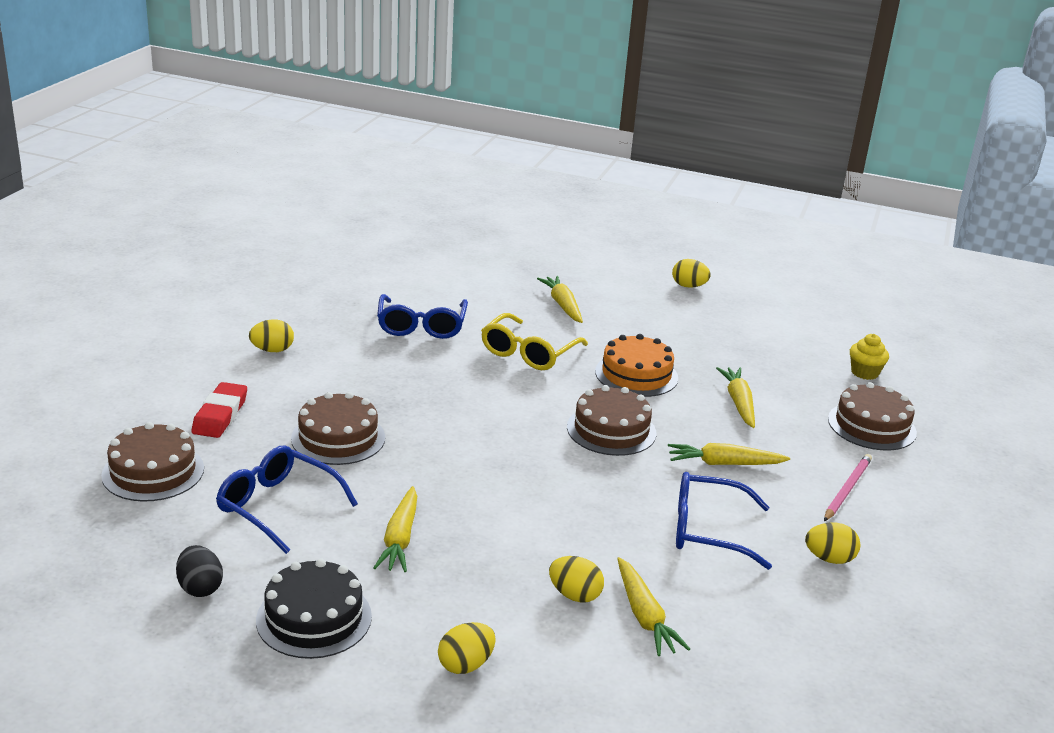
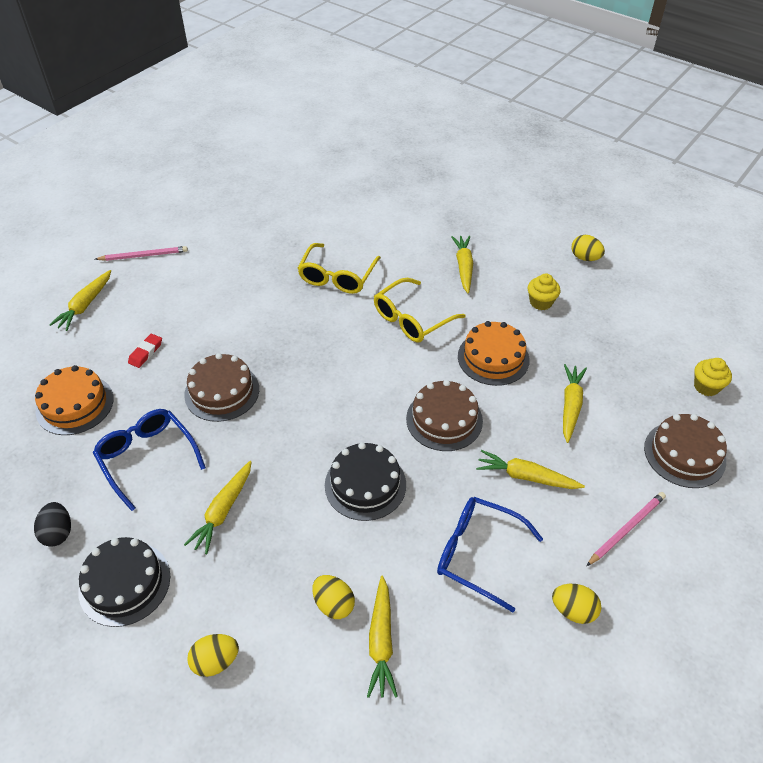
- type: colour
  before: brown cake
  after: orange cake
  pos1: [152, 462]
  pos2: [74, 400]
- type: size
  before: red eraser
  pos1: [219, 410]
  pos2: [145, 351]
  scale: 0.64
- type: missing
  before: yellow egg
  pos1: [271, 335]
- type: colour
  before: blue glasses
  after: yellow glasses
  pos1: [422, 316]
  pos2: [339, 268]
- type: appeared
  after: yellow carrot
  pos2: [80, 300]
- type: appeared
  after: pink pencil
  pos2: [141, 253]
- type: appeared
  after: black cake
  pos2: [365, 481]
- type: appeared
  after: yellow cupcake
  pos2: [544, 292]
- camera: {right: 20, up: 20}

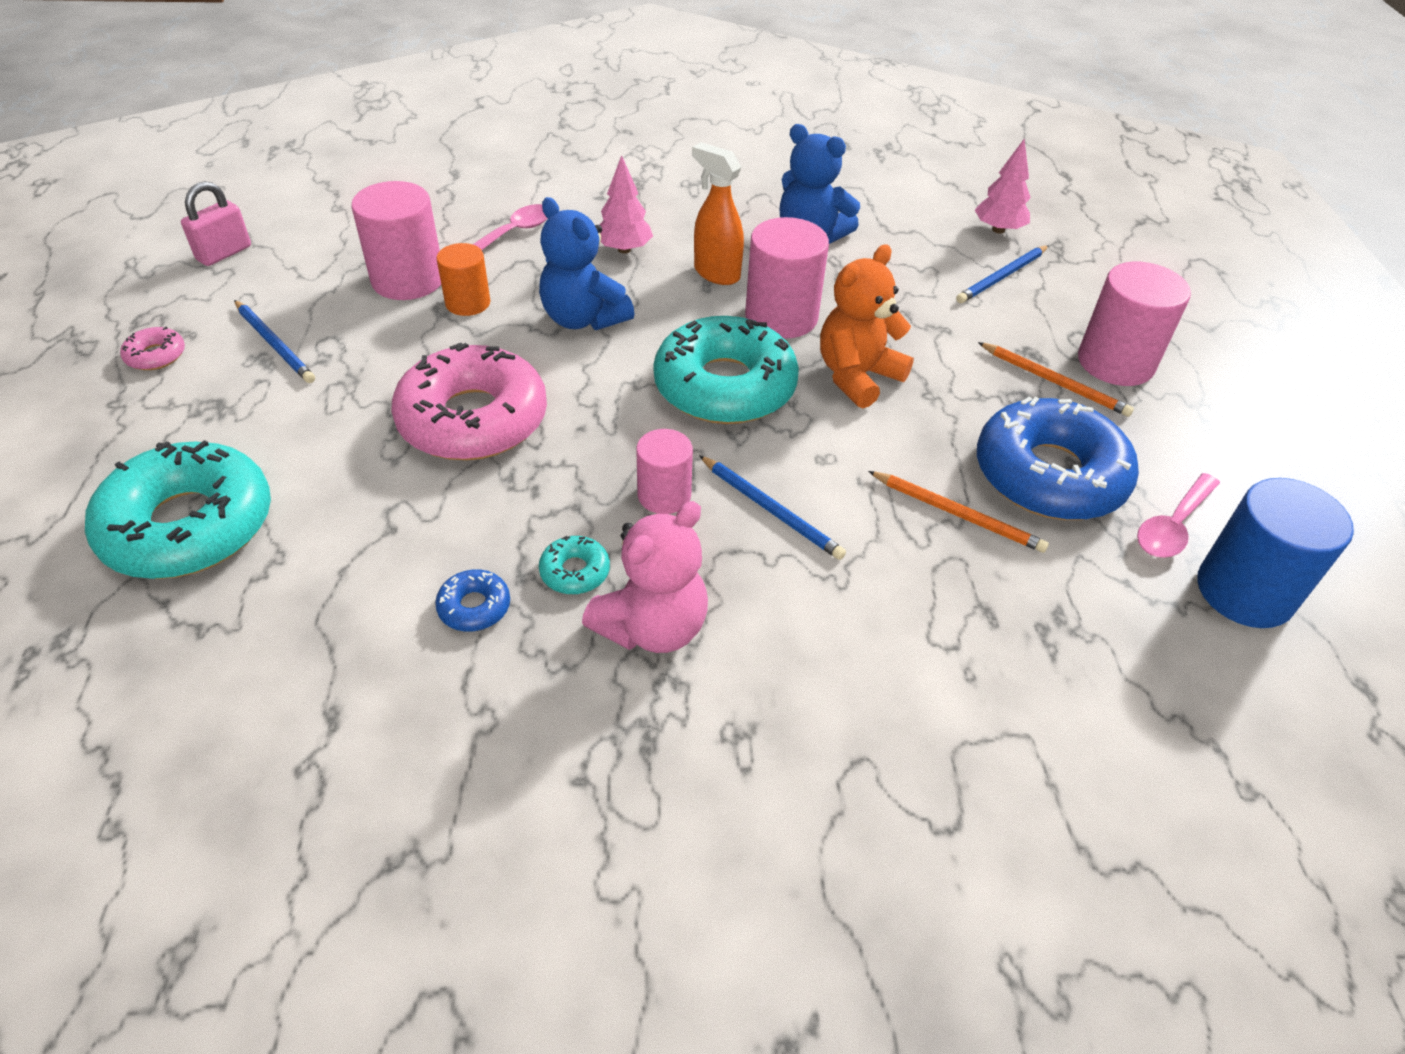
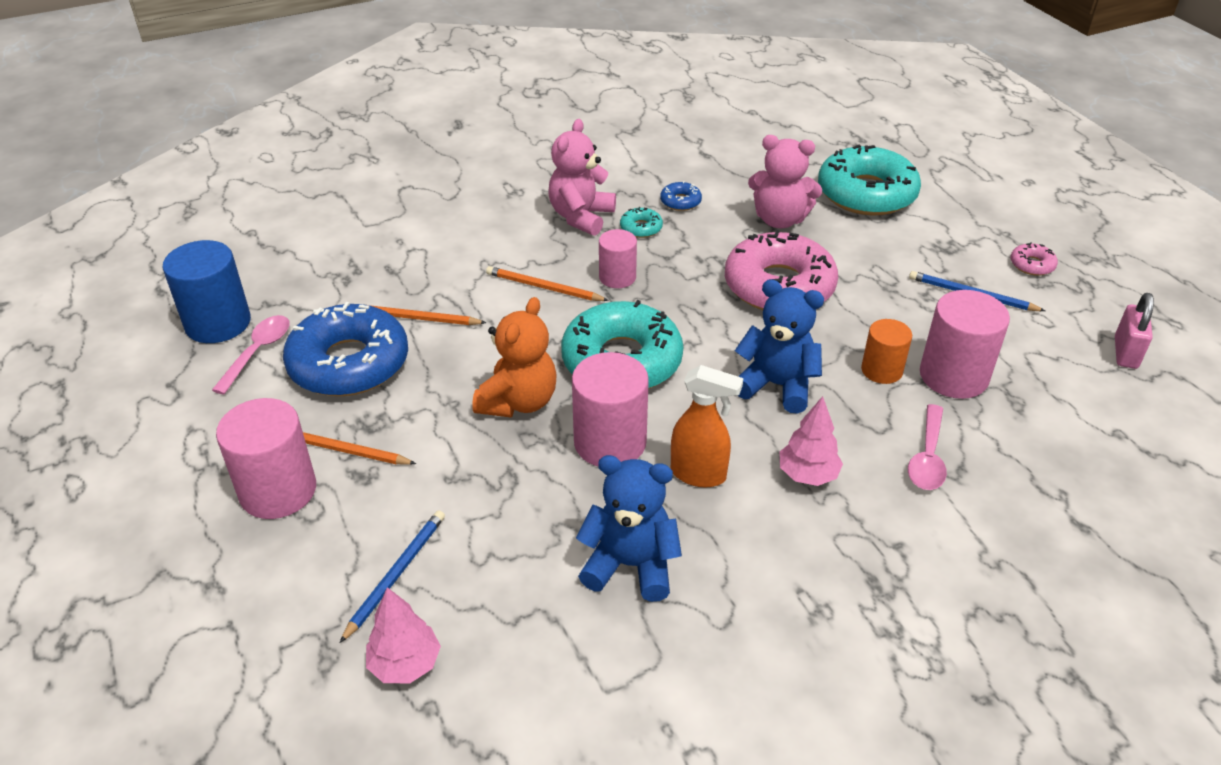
- type: colour
  before: blue pencil
  after: orange pencil
  pos1: [772, 507]
  pos2: [547, 283]
- type: appeared
  after: pink teddy bear
  pos2: [785, 181]
- camera: {right: 160, up: -5}

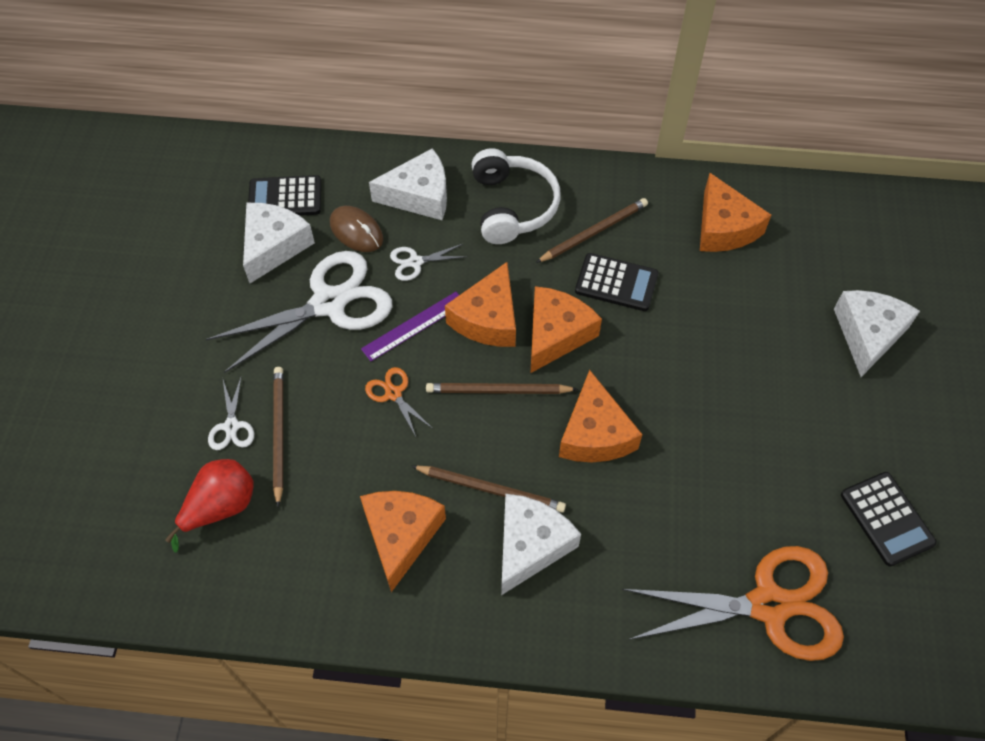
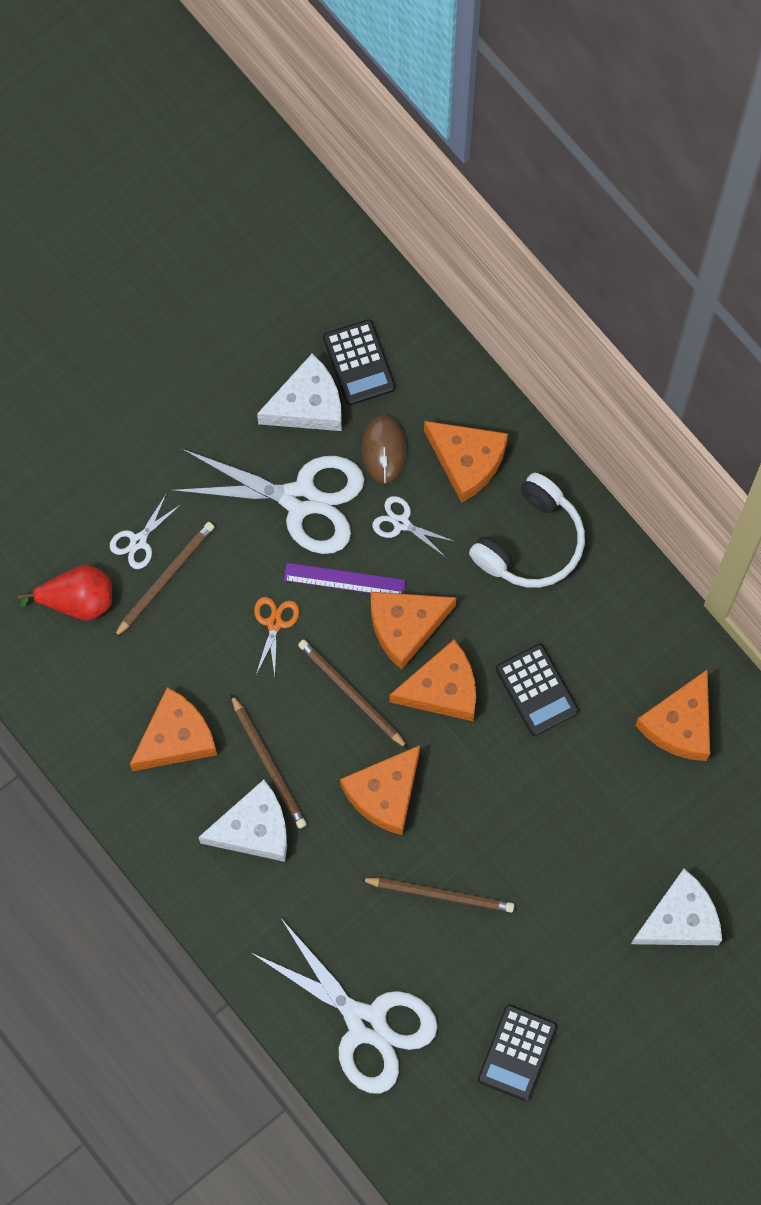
- type: spun
  before: black calculator
  pos1: [284, 195]
  pos2: [359, 362]
  turn: -150
- type: colour
  before: white cheese
  after: orange cheese
  pos1: [408, 184]
  pos2: [466, 462]
- type: relocated
  before: brown pencil
  pos1: [592, 230]
  pos2: [437, 895]
- type: colour
  before: orange scissors
  after: white scissors
  pos1: [733, 603]
  pos2: [343, 1005]
- camera: {right: 45, up: 15}

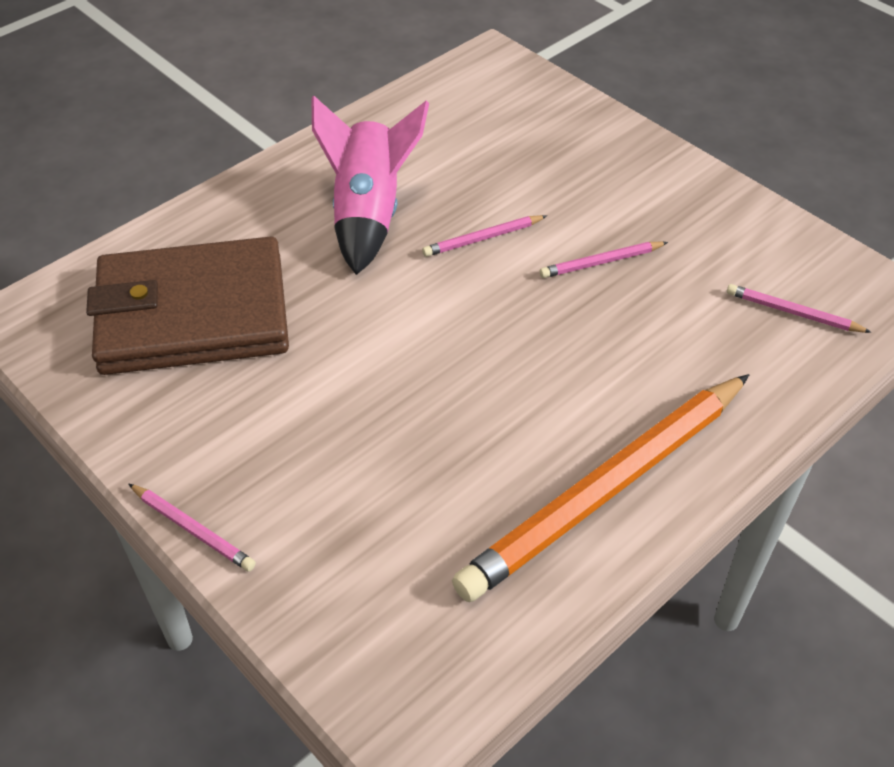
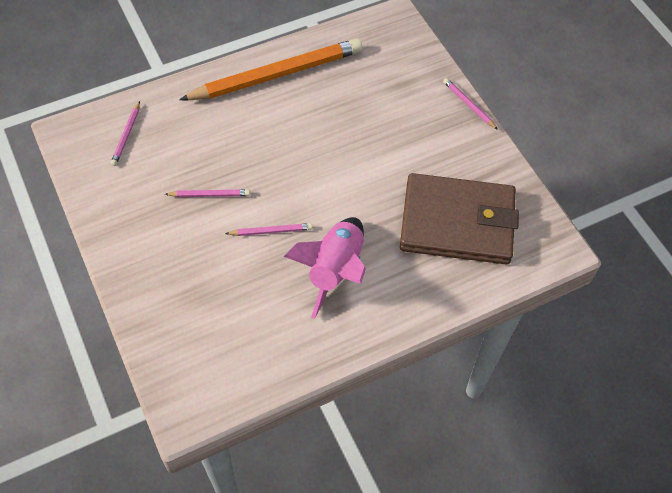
- type: spun
  before: pink pencil
  pos1: [799, 308]
  pos2: [125, 133]
  turn: 60
- camera: {right: -165, up: 10}

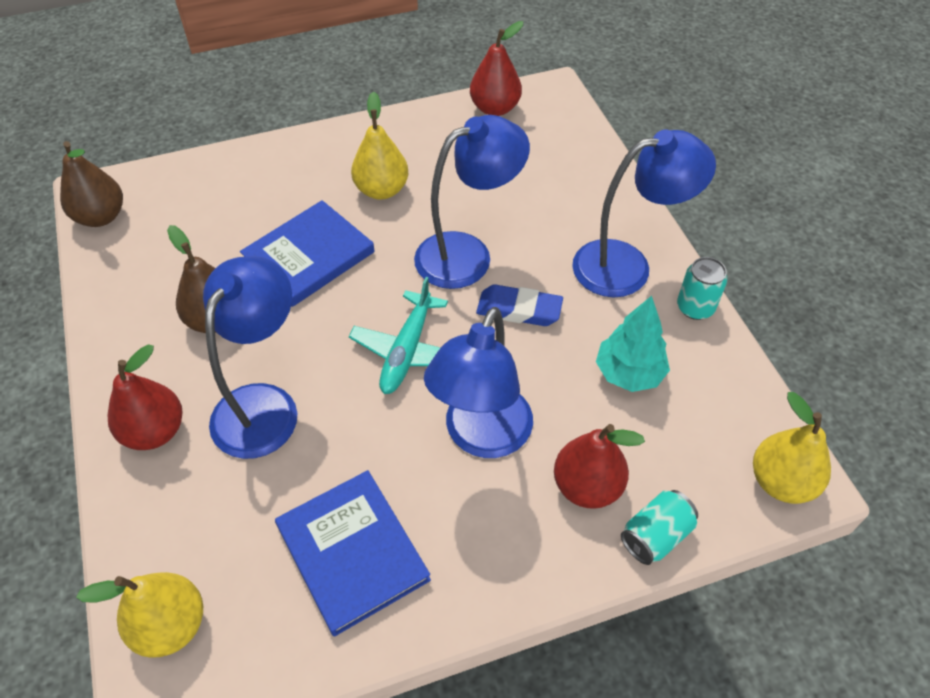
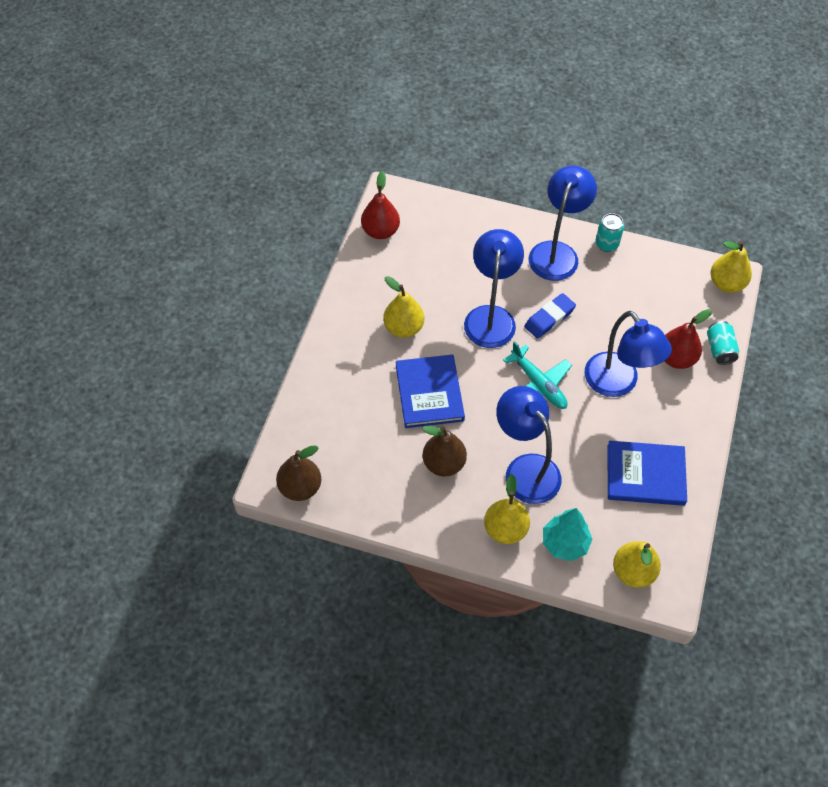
- type: colour
  before: red pear
  after: yellow pear
  pos1: [145, 397]
  pos2: [507, 509]
- type: relocated
  before: turquoise tree
  pos1: [633, 344]
  pos2: [567, 534]
- camera: {right: -55, up: 5}

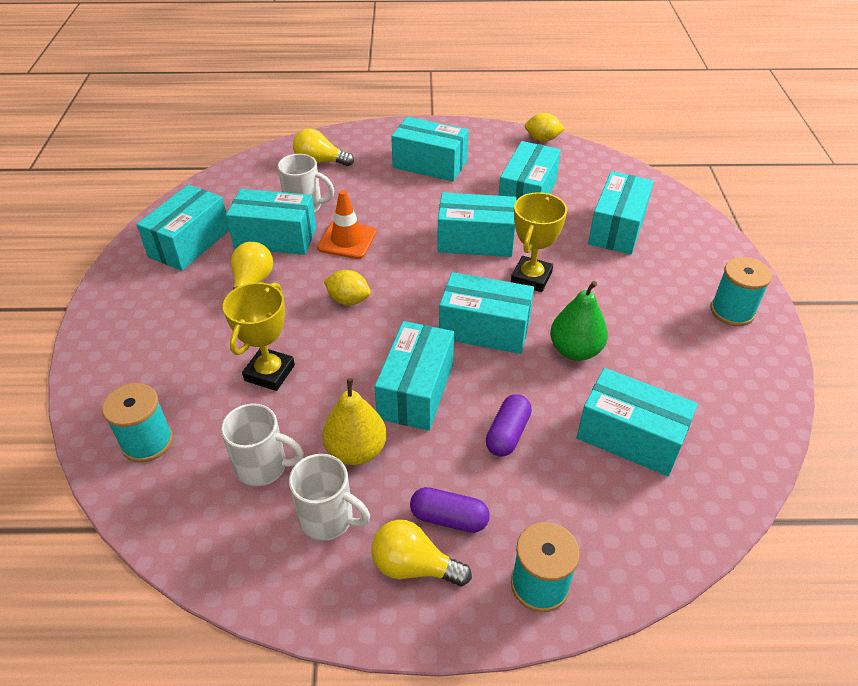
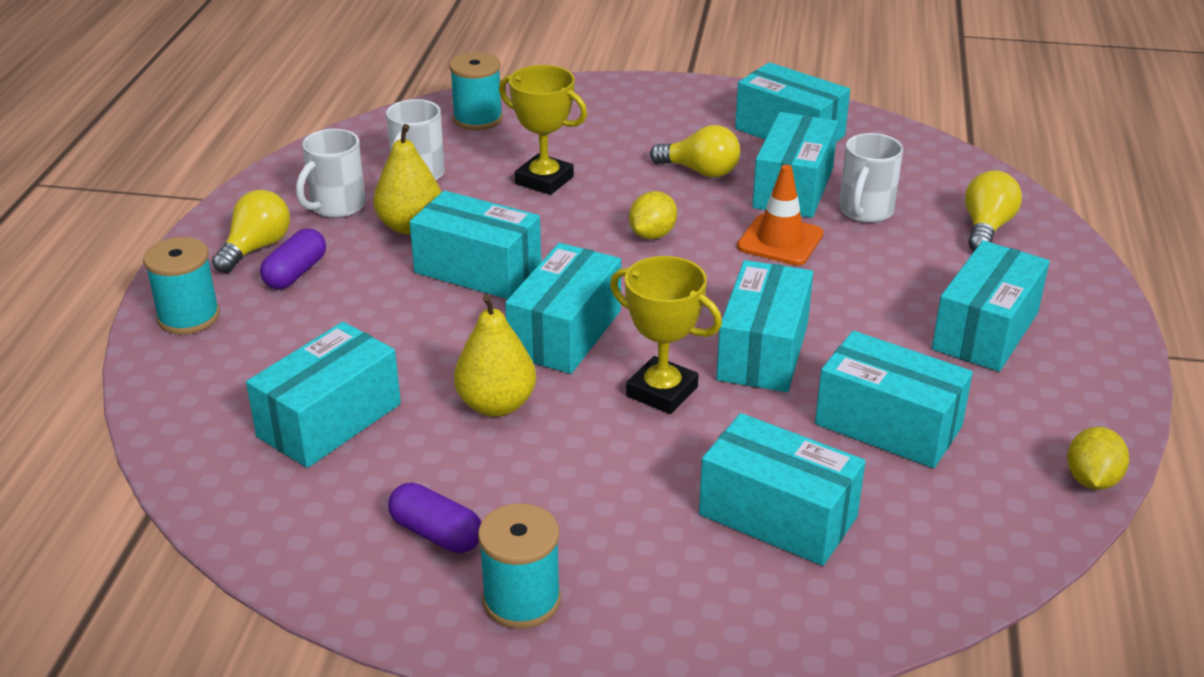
- type: relocated
  before: purple capsule
  pos1: [509, 425]
  pos2: [434, 517]
- type: colour
  before: green pear
  after: yellow pear
  pos1: [579, 321]
  pos2: [495, 356]
- camera: {right: 100, up: -10}

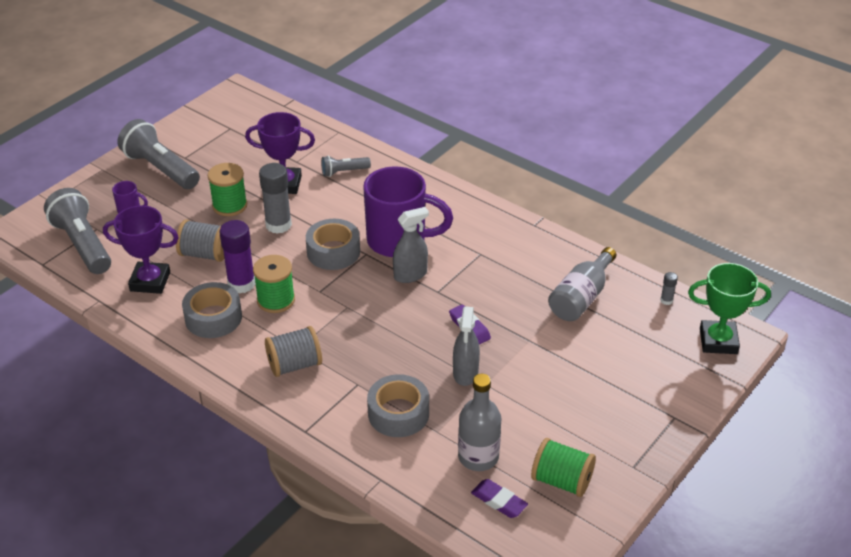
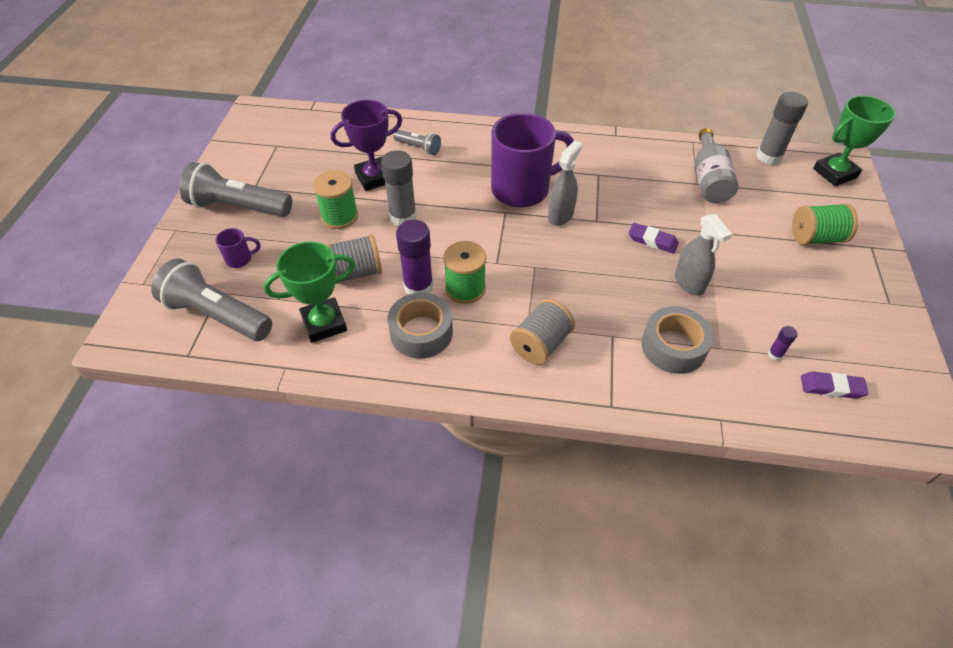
- type: colour
  before: purple trophy
  after: green trophy
  pos1: [141, 250]
  pos2: [309, 292]
- type: missing
  before: grey tape
  pos1: [333, 244]
- type: spun
  before: grey flashlight
  pos1: [346, 166]
  pos2: [417, 142]
  turn: -105
- type: exchanged
  before: grey bottle
  after: purple glue stick
  pos1: [479, 422]
  pos2: [783, 343]
- type: relocated
  before: green spool
  pos1: [563, 467]
  pos2: [825, 224]
- type: size
  before: grey glue stick
  pos1: [669, 288]
  pos2: [782, 128]
  scale: 2.21
- camera: {right: -30, up: 10}

